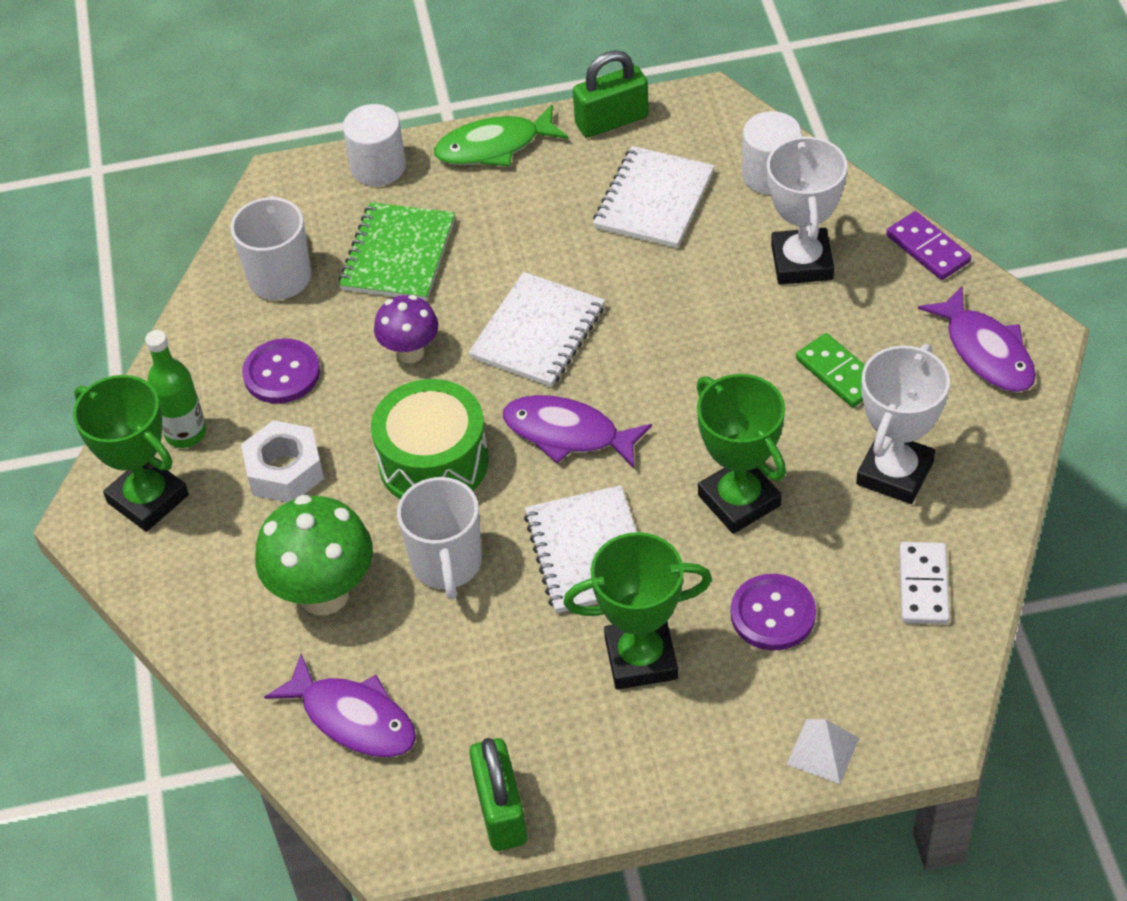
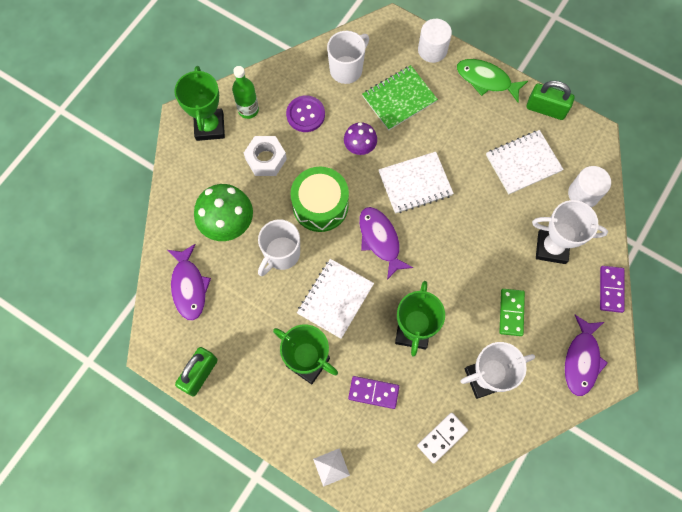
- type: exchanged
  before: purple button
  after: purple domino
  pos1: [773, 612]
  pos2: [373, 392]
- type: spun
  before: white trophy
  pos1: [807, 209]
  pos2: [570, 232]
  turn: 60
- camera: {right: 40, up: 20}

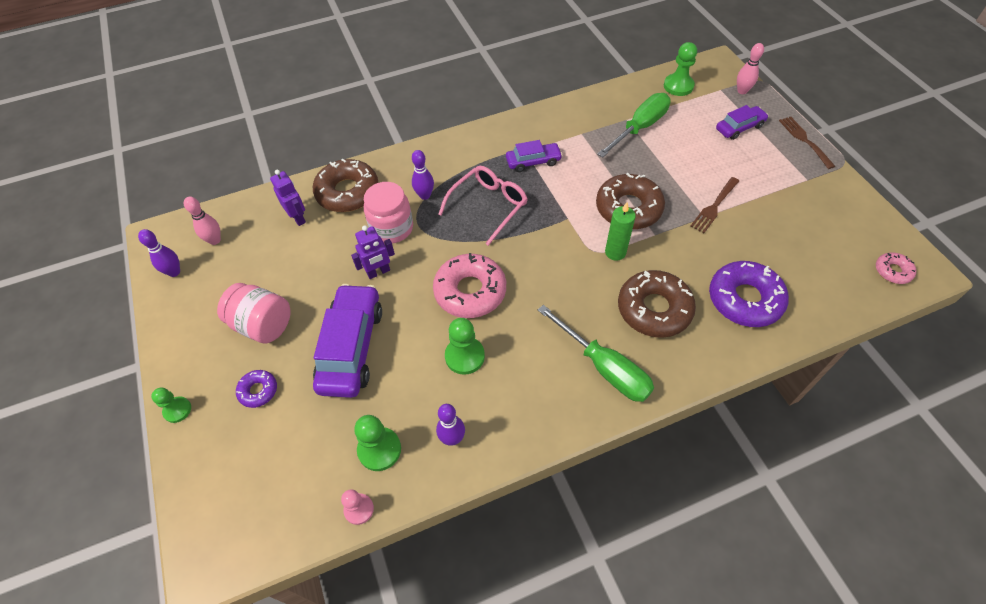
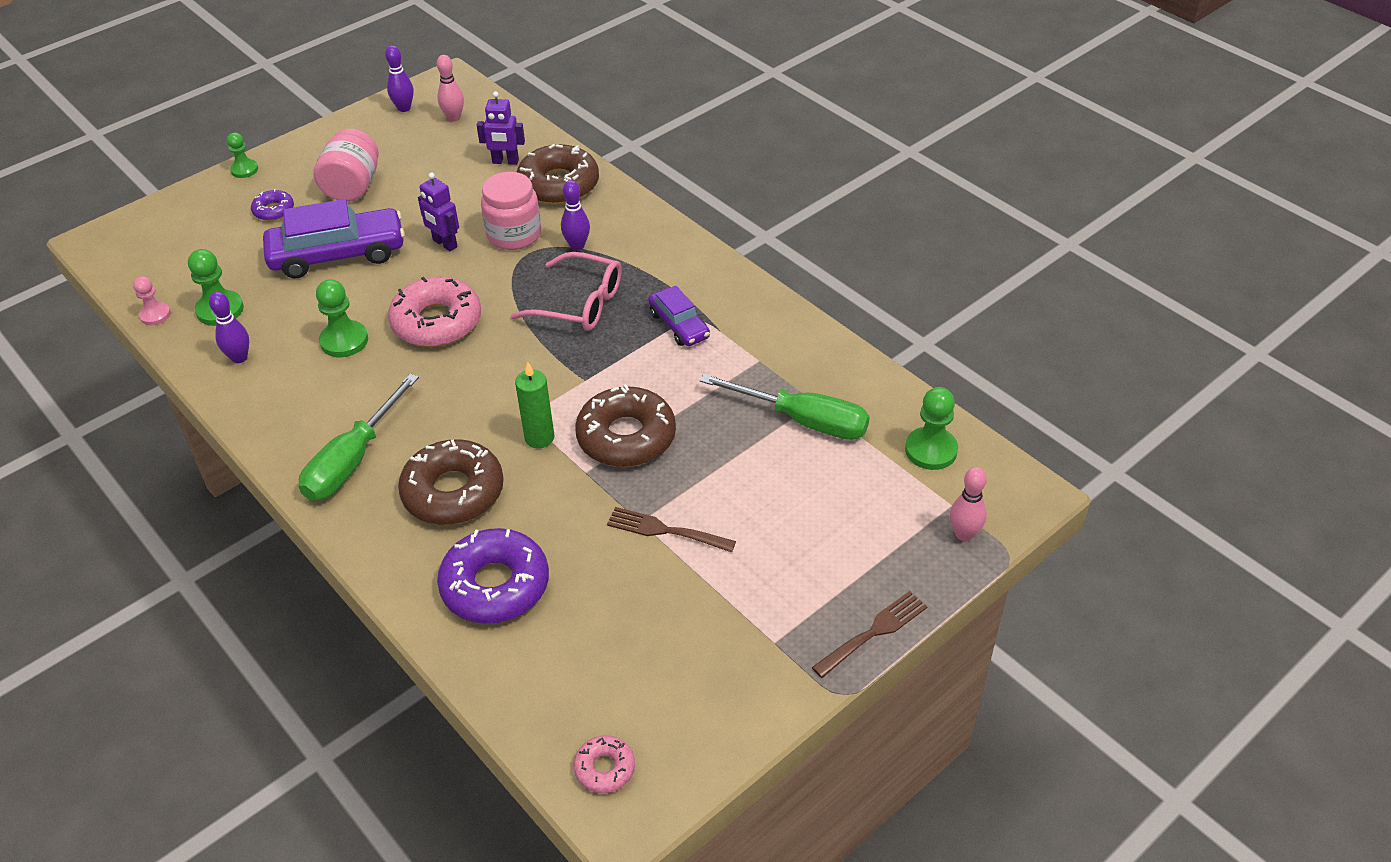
- type: spun
  before: purple robot
  pos1: [288, 198]
  pos2: [501, 128]
  turn: 60
- type: missing
  before: purple car
  pos1: [742, 122]
- camera: {right: 70, up: -10}

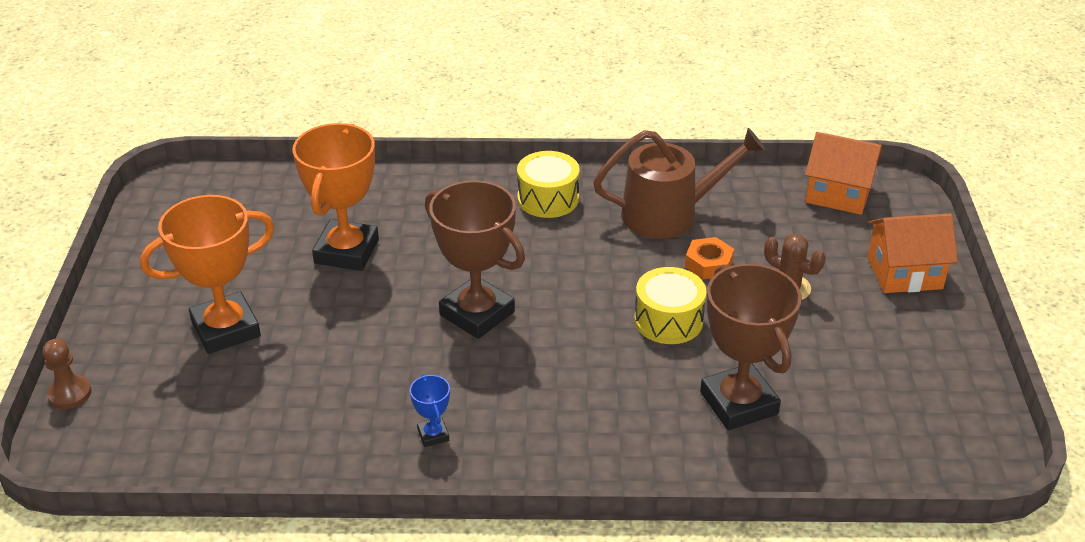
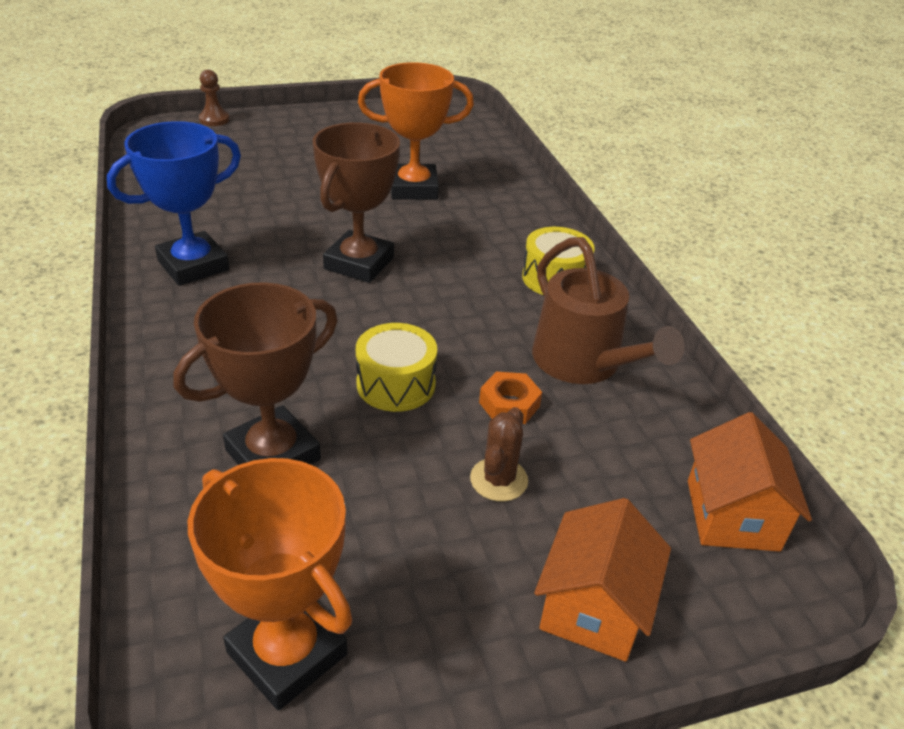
- type: relocated
  before: orange trophy
  pos1: [207, 274]
  pos2: [270, 584]
- type: size
  before: blue trophy
  pos1: [430, 410]
  pos2: [174, 203]
  scale: 2.29
- type: spun
  before: orange house
  pos1: [912, 253]
  pos2: [602, 580]
  turn: 45
- camera: {right: 70, up: 0}

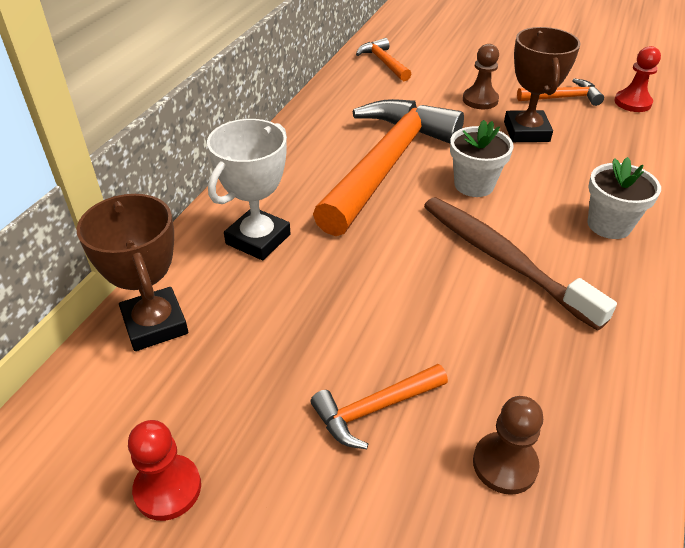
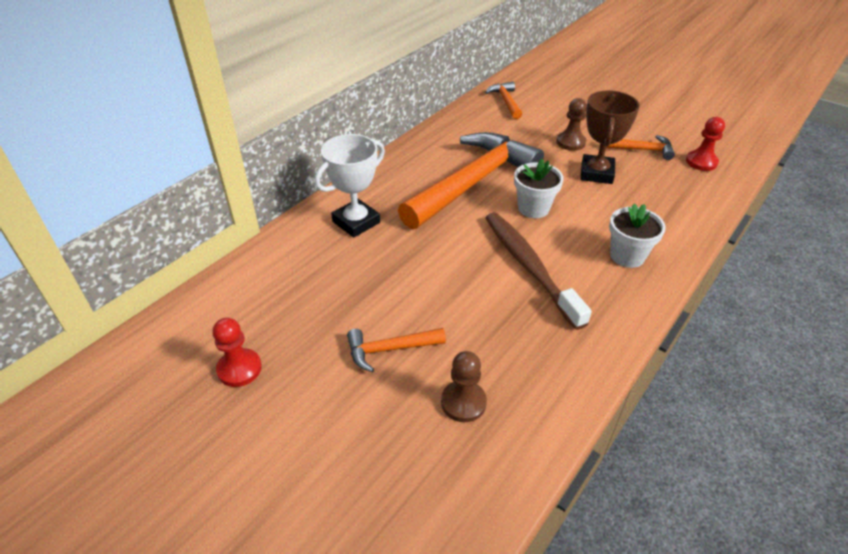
- type: missing
  before: brown trophy
  pos1: [132, 272]
- camera: {right: 15, up: 0}

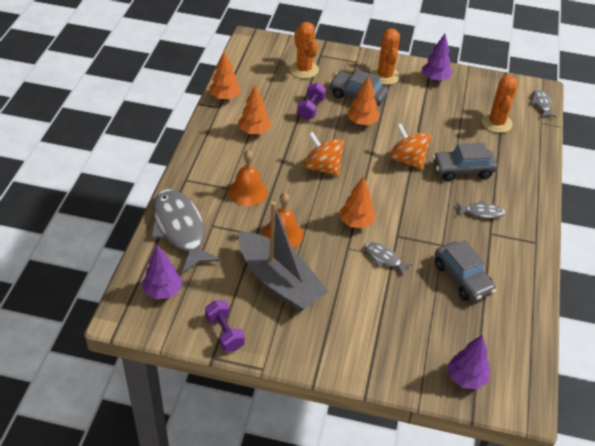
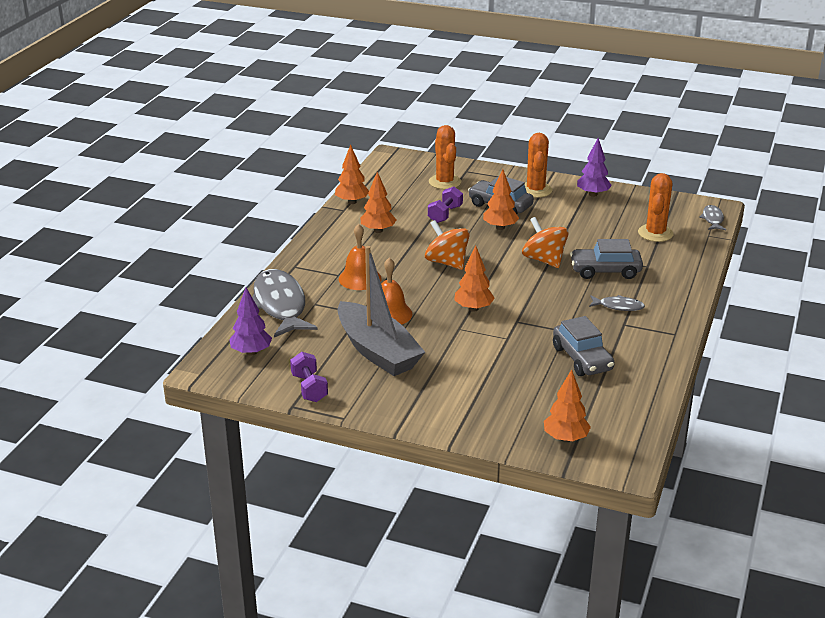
- type: missing
  before: grey fish
  pos1: [388, 259]
- type: colour
  before: purple tree
  after: orange tree
  pos1: [468, 362]
  pos2: [567, 405]
- camera: {right: 10, up: -15}

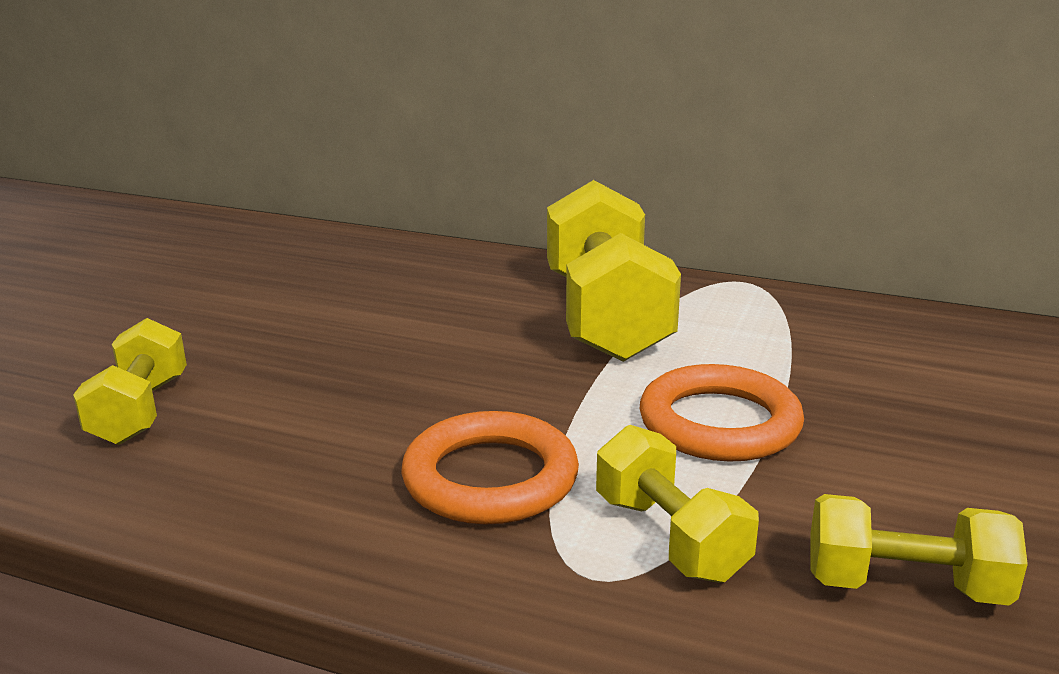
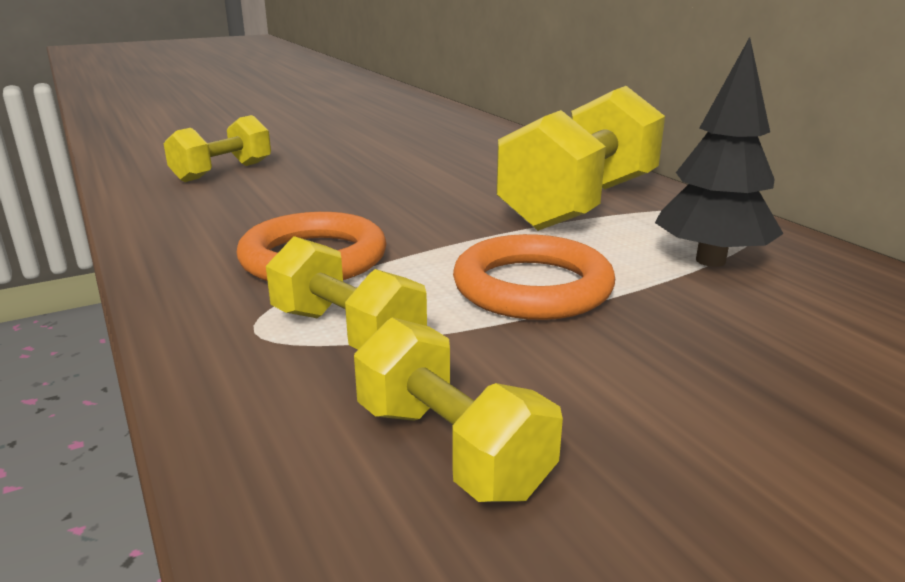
- type: spun
  before: yellow dumbbell
  pos1: [677, 504]
  pos2: [346, 293]
  turn: -60
- type: appeared
  after: black tree
  pos2: [719, 152]
- camera: {right: 40, up: 0}

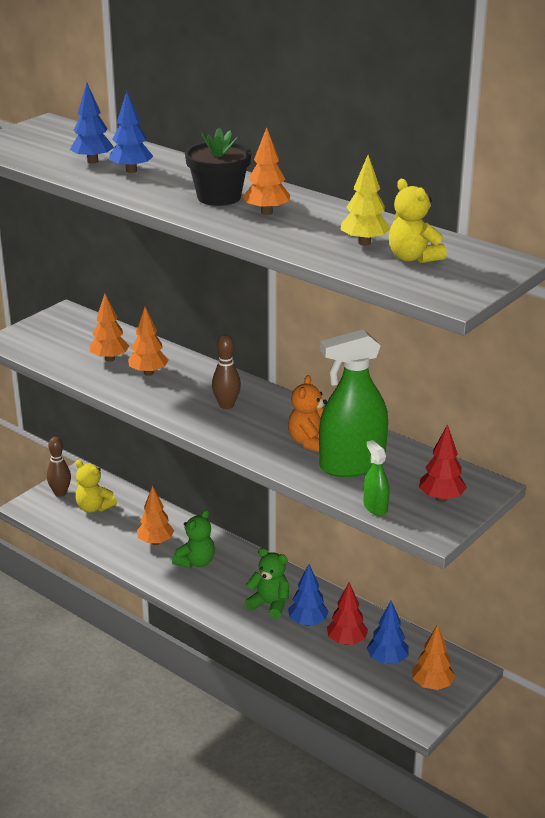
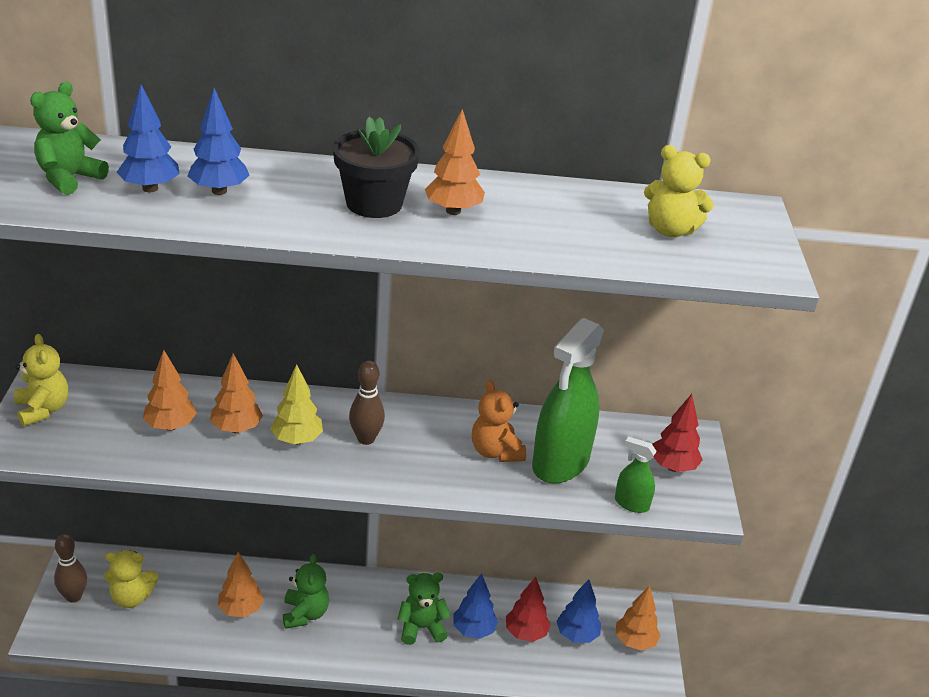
- type: relocated
  before: yellow tree
  pos1: [365, 200]
  pos2: [296, 404]
- type: appeared
  after: yellow teddy bear
  pos2: [41, 380]
- type: appeared
  after: green teddy bear
  pos2: [69, 138]
- camera: {right: -40, up: 5}

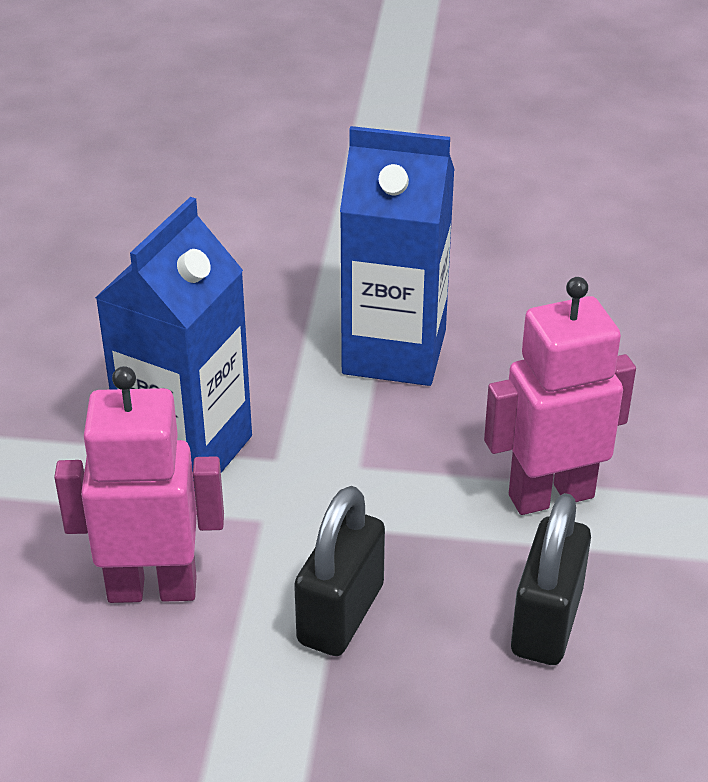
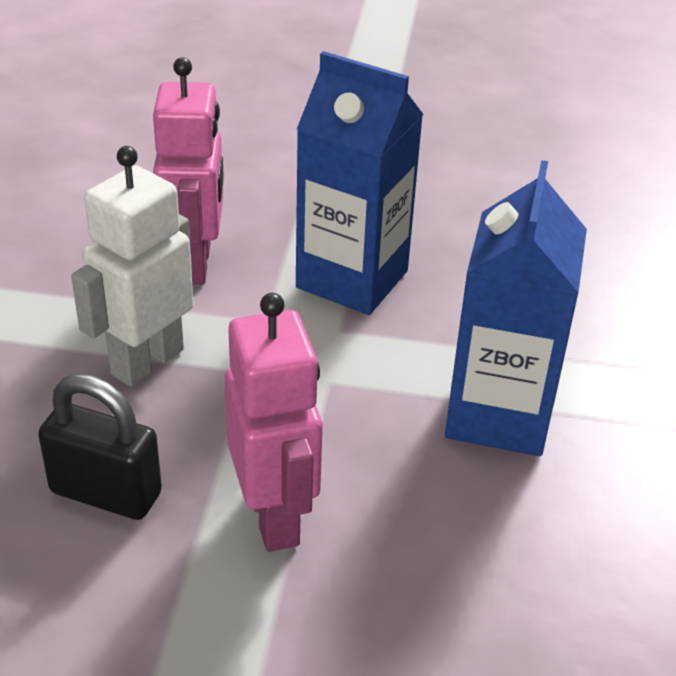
- type: exchanged
  before: black padlock
  after: white robot
  pos1: [339, 571]
  pos2: [132, 266]
- camera: {right: 90, up: 0}

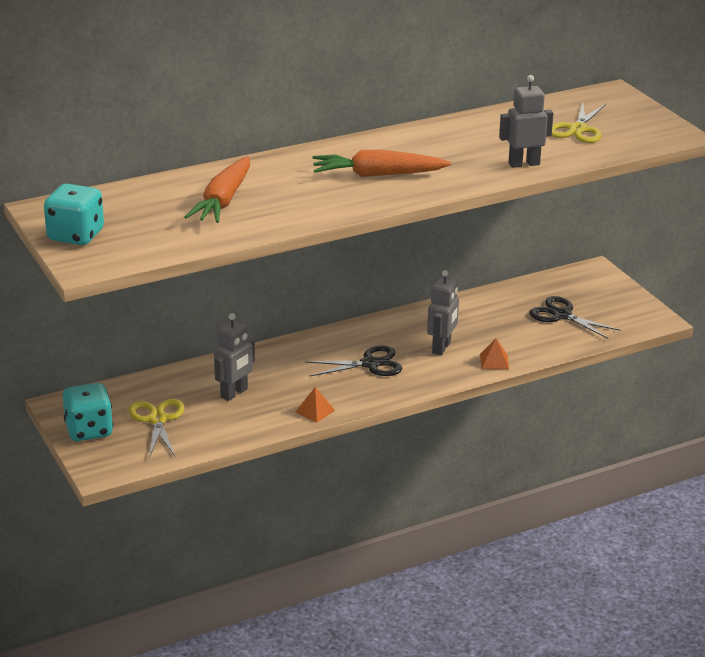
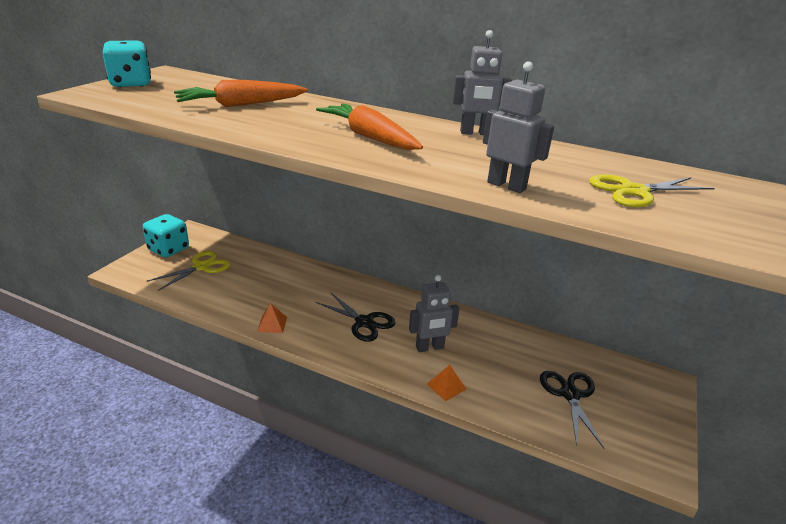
- type: relocated
  before: grey robot
  pos1: [234, 357]
  pos2: [482, 82]
- camera: {right: 50, up: 0}

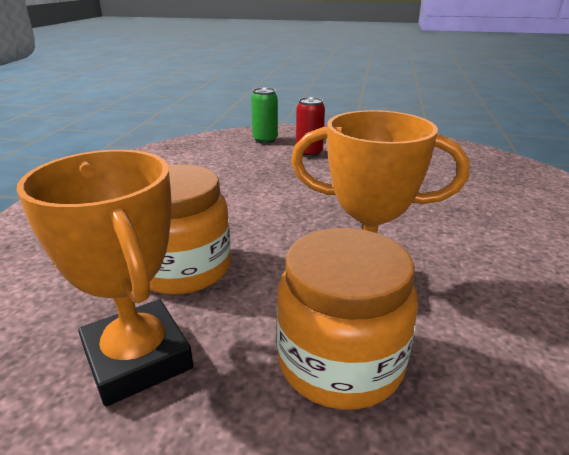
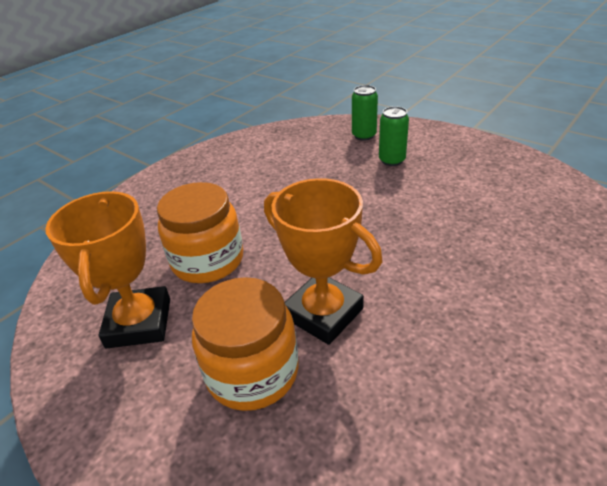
- type: colour
  before: red can
  after: green can
  pos1: [310, 127]
  pos2: [394, 136]
- camera: {right: 30, up: 10}

